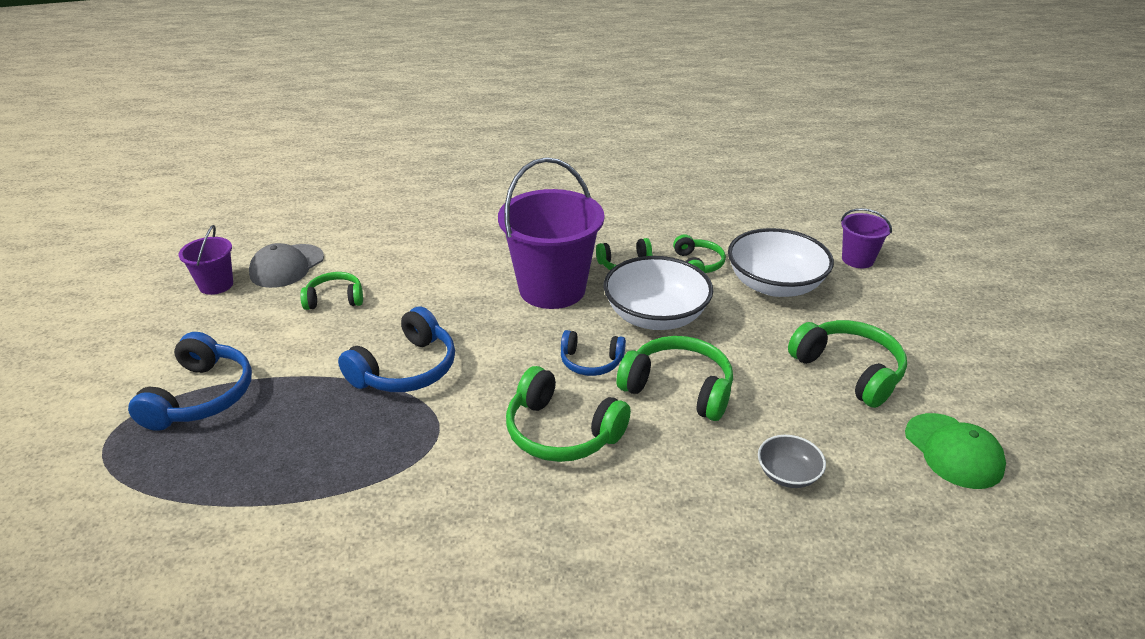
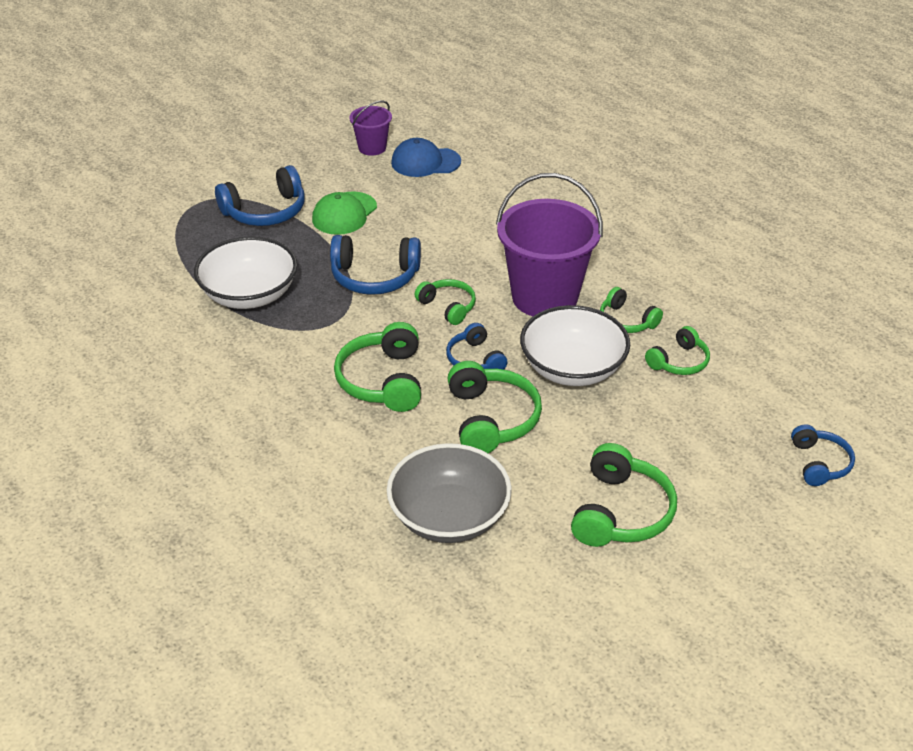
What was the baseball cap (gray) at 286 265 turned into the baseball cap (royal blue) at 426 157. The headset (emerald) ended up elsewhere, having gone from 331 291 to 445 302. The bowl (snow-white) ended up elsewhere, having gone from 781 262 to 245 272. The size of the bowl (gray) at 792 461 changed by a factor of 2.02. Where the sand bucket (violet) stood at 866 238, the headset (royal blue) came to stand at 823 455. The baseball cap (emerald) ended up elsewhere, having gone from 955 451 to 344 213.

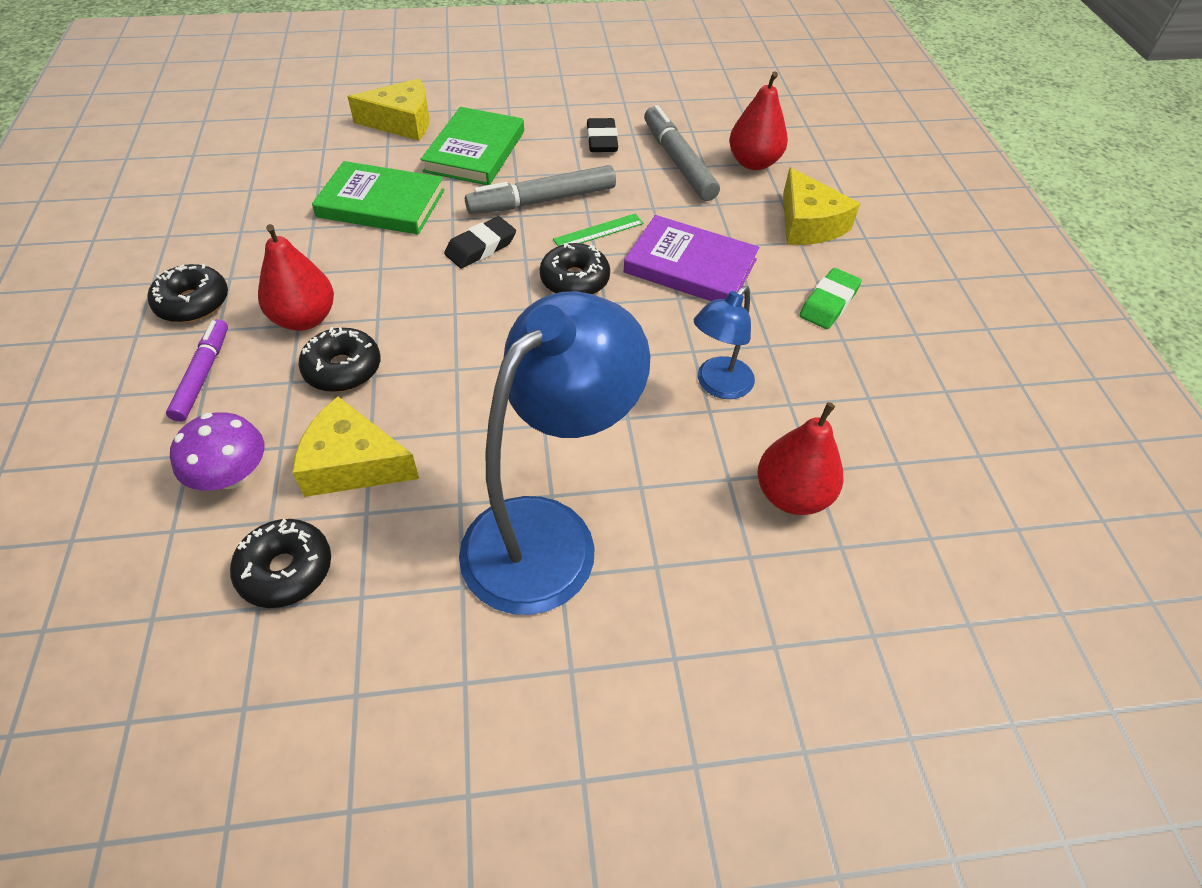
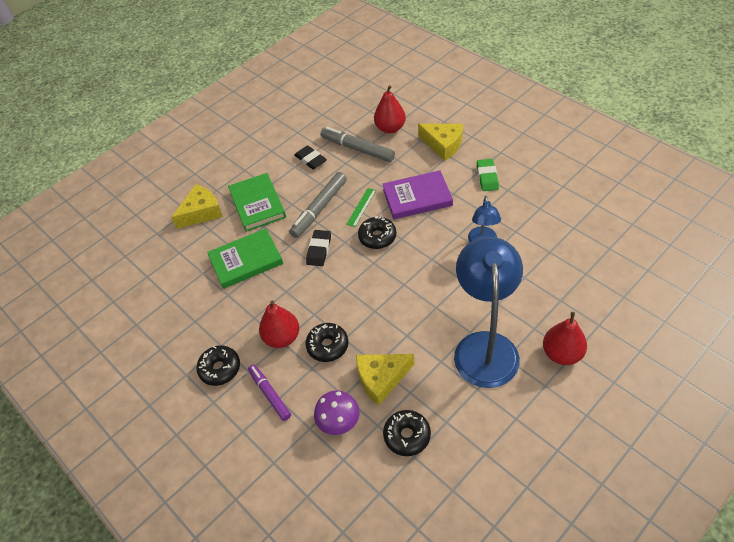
The pear fruit (crimson) ended up elsewhere, having gone from 800 458 to 565 338.

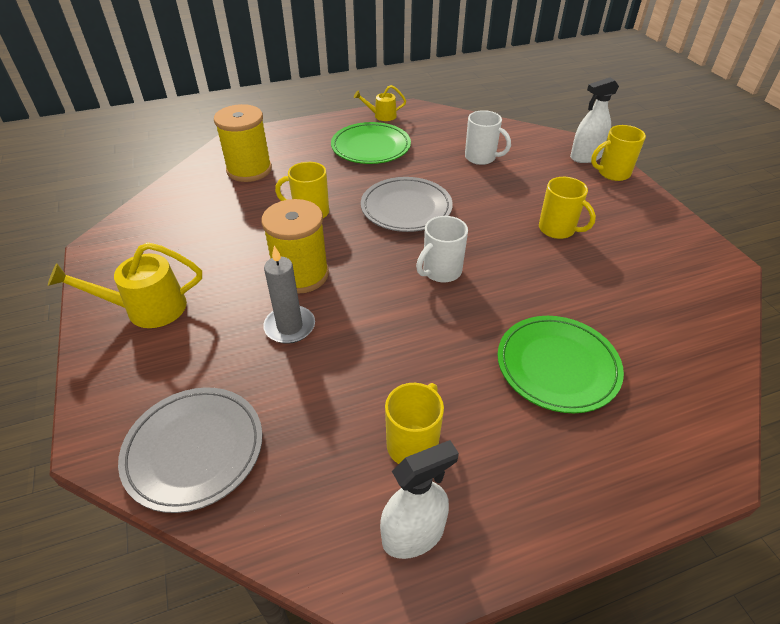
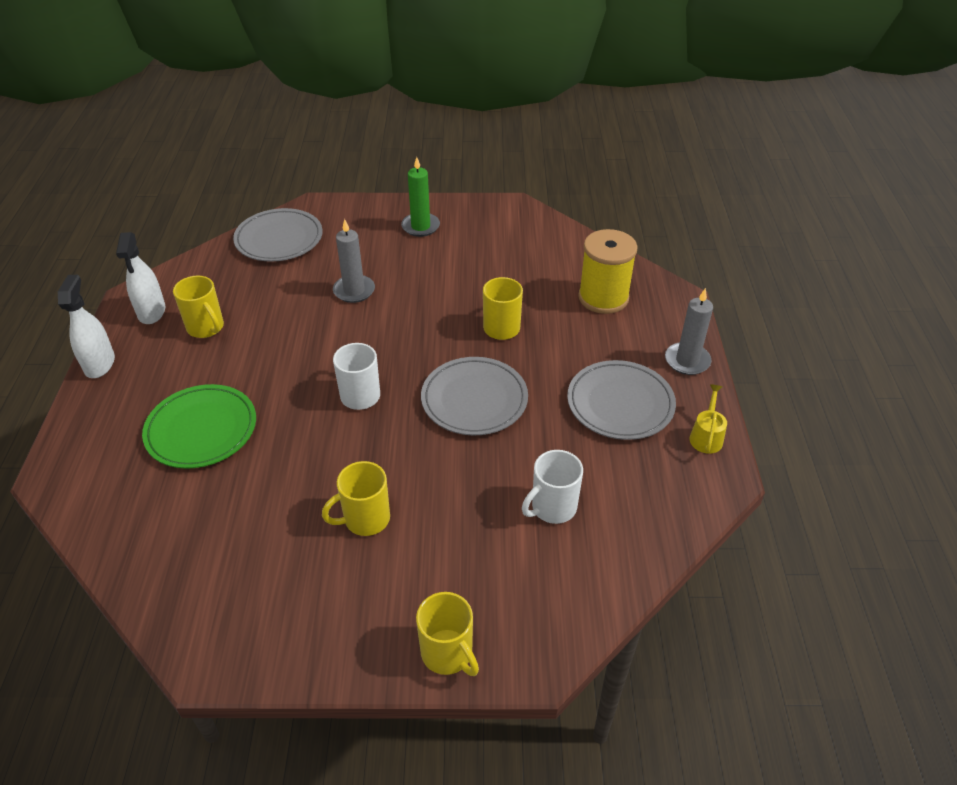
Where the watering can (golden) stood at 125 285, the wax candle (emerald) came to stand at 420 197. The second view lost the spool (golden) at 295 246. What was the plate (emerald) at 371 143 turned into the plate (gray) at 621 400. The spray bottle (snow-white) ended up elsewhere, having gone from 594 120 to 86 326. The tea mug (golden) at 618 153 ended up facing another way, 135 degrees clockwise from before. The second view gained the wax candle (gray) at 689 331.

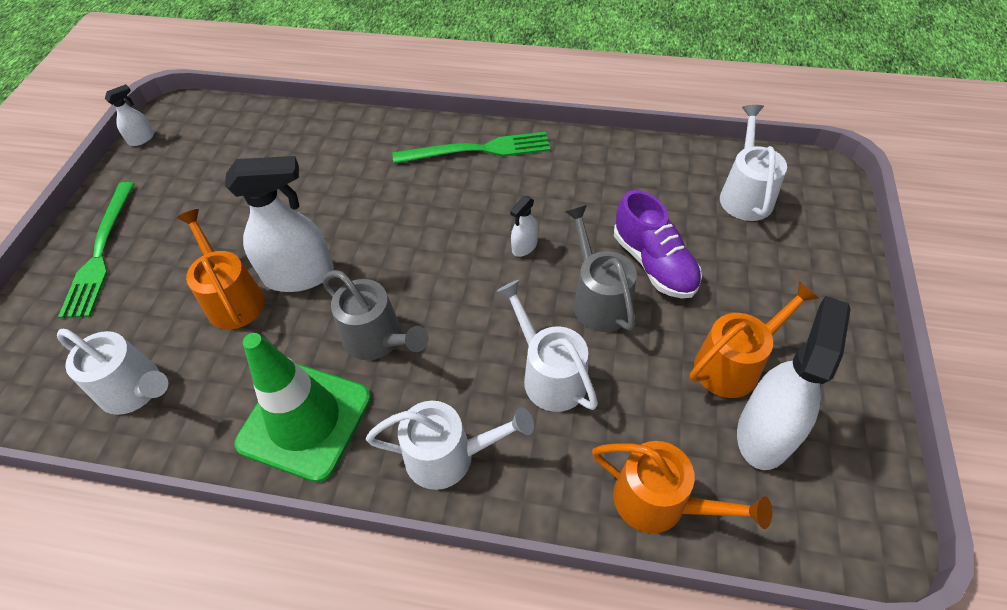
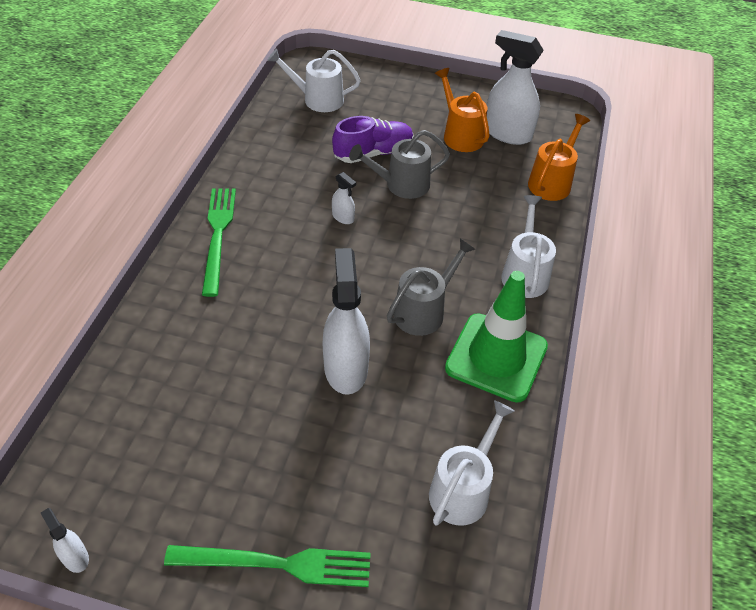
The second view lost the watering can (orange-coloured) at 221 269. The second view lost the watering can (snow-white) at 547 346.

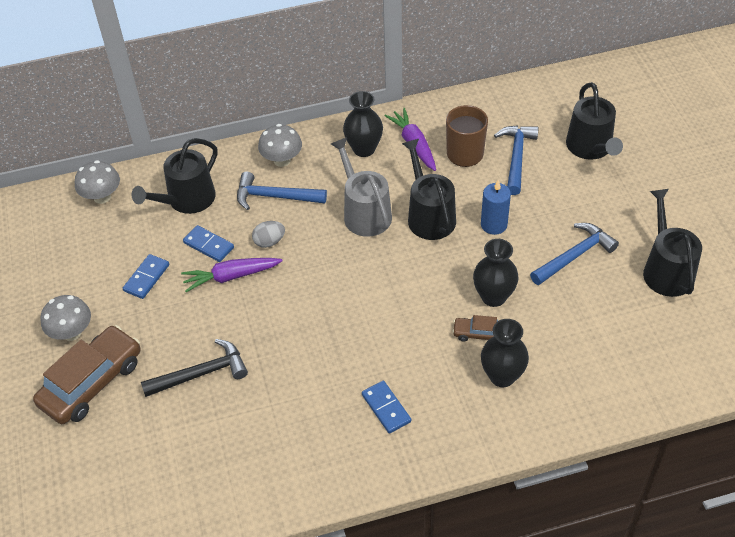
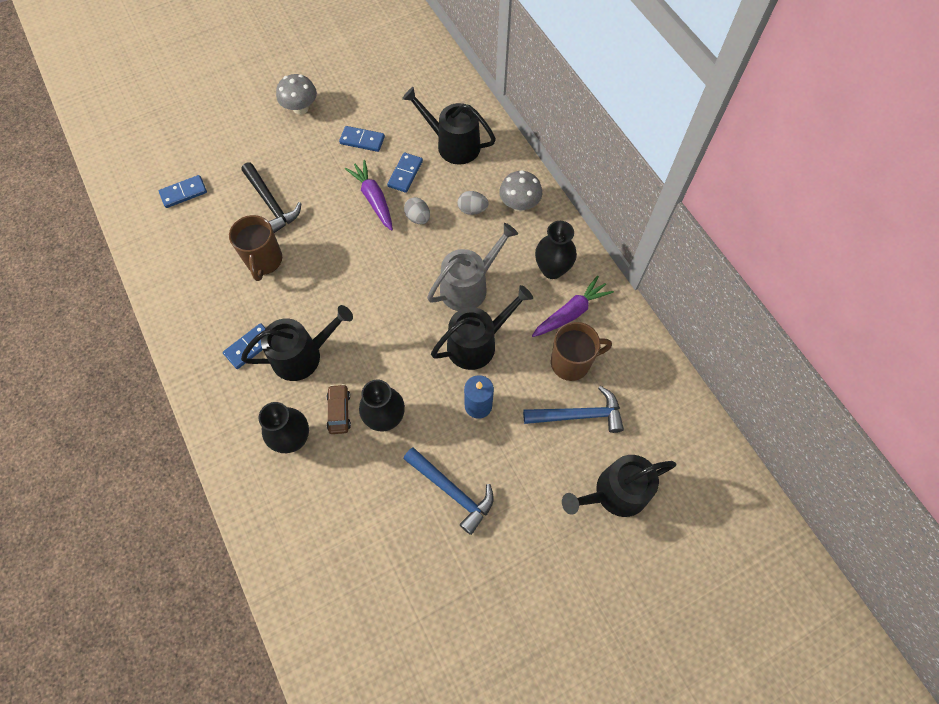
The second view lost the automobile (dark brown) at 86 374. The second view lost the mushroom (gray) at 97 182. Where the claw hammer (royal blue) stood at 282 191, the egg (gray) came to stand at 473 203. The watering can (black) ended up elsewhere, having gone from 672 243 to 297 343. The second view gained the domino piece (royal blue) at 183 191. The second view gained the tea mug (dark brown) at 255 248.

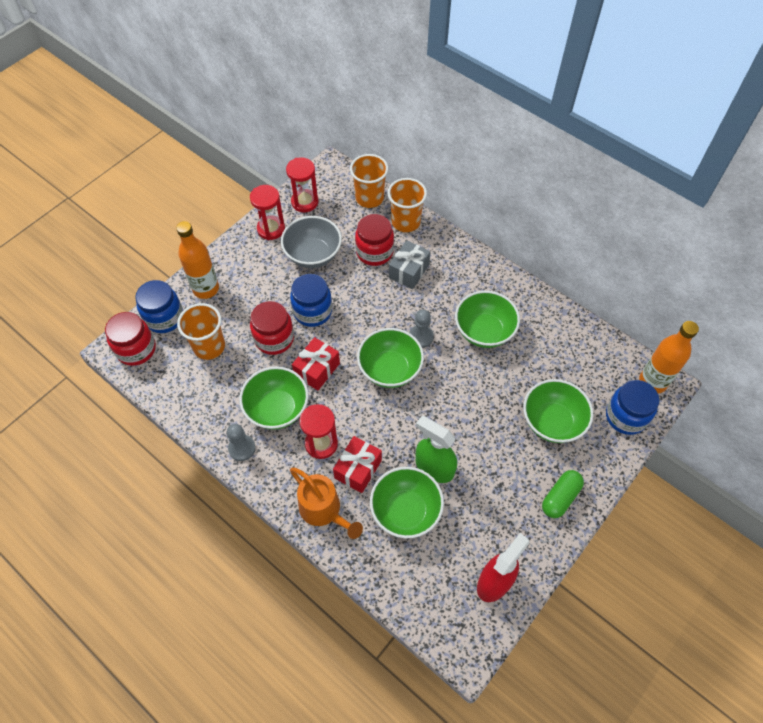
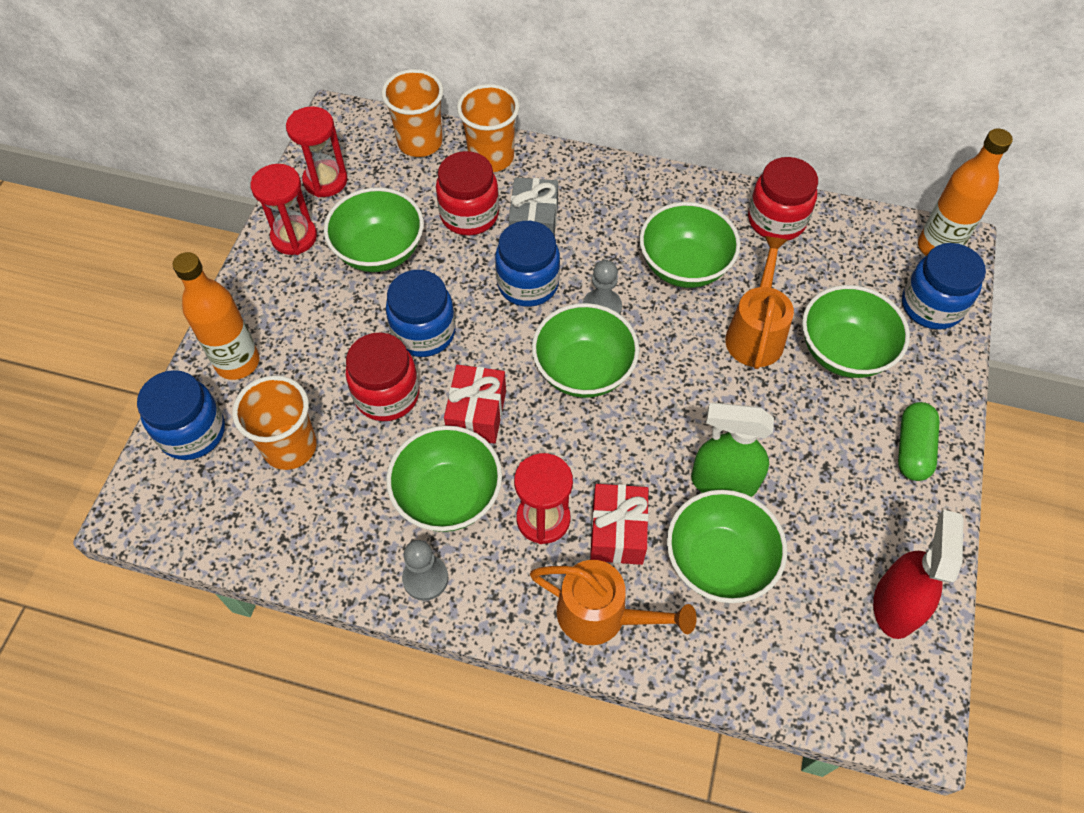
The jar (crimson) ended up elsewhere, having gone from 130 339 to 783 199. What was the bowl (gray) at 311 242 turned into the bowl (emerald) at 374 229. The second view gained the jar (royal blue) at 527 264. The second view gained the watering can (orange-coloured) at 759 302.

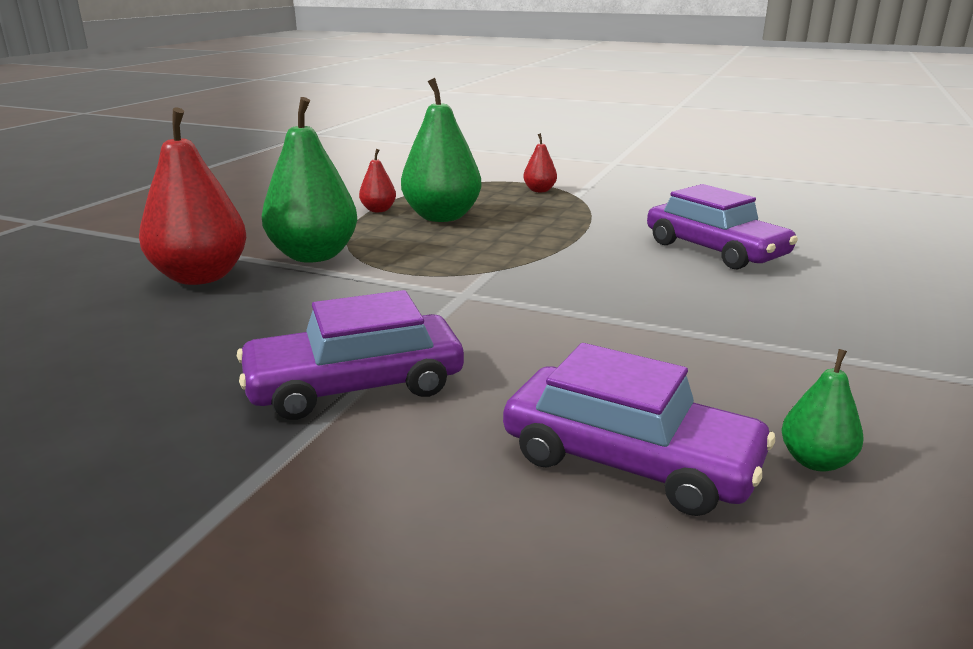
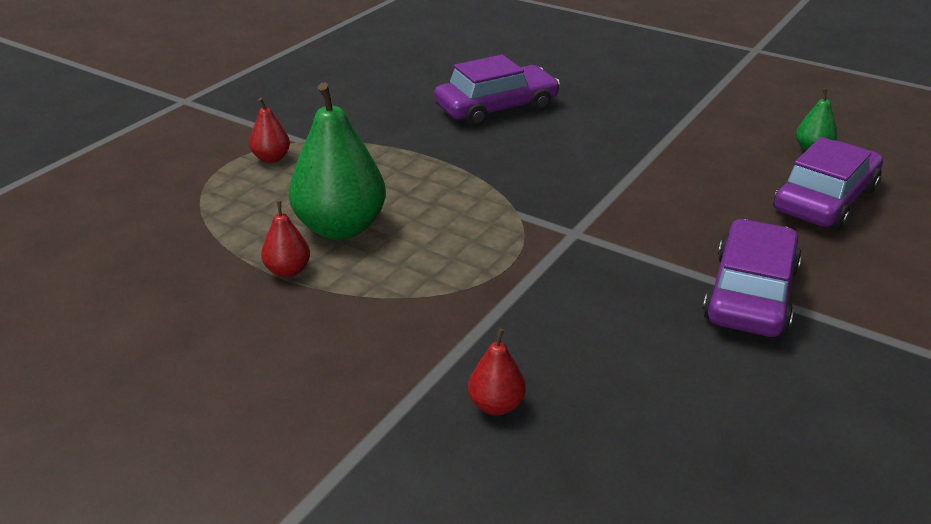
The size of the pear fruit (crimson) at 192 196 changed by a factor of 0.47. The automobile (violet) at 350 355 ended up facing another way, 150 degrees counterclockwise from before. The second view lost the pear fruit (emerald) at 310 180.

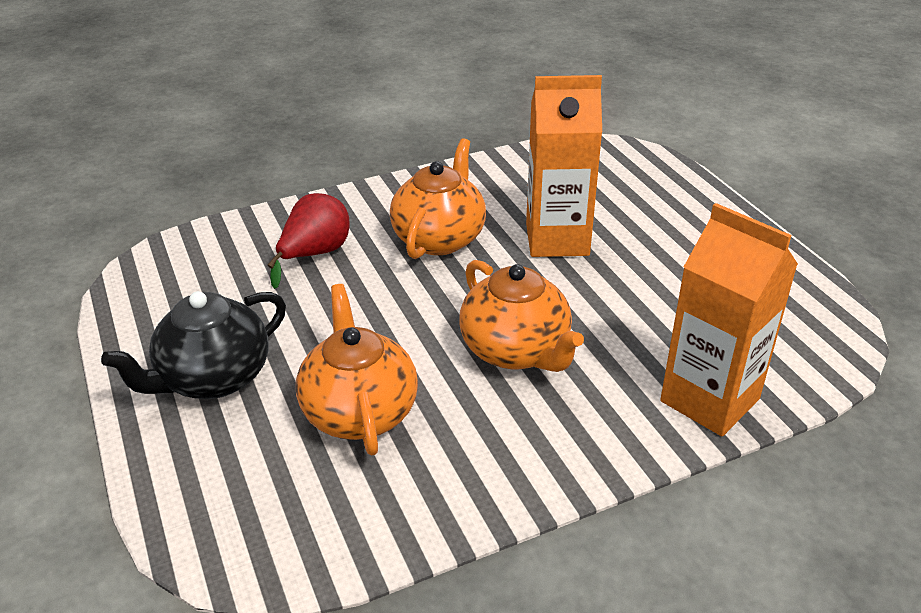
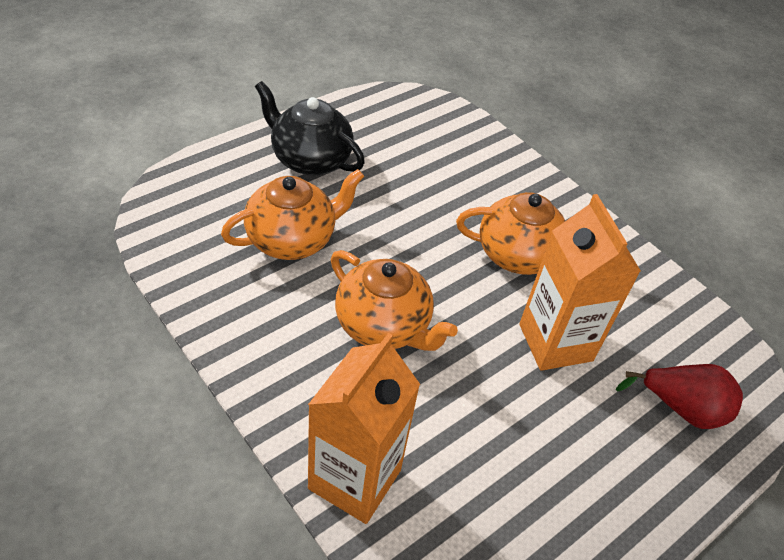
The pear fruit (crimson) ended up elsewhere, having gone from 308 241 to 679 396. The teapot (orange-coloured) at 521 316 ended up facing another way, 90 degrees counterclockwise from before.

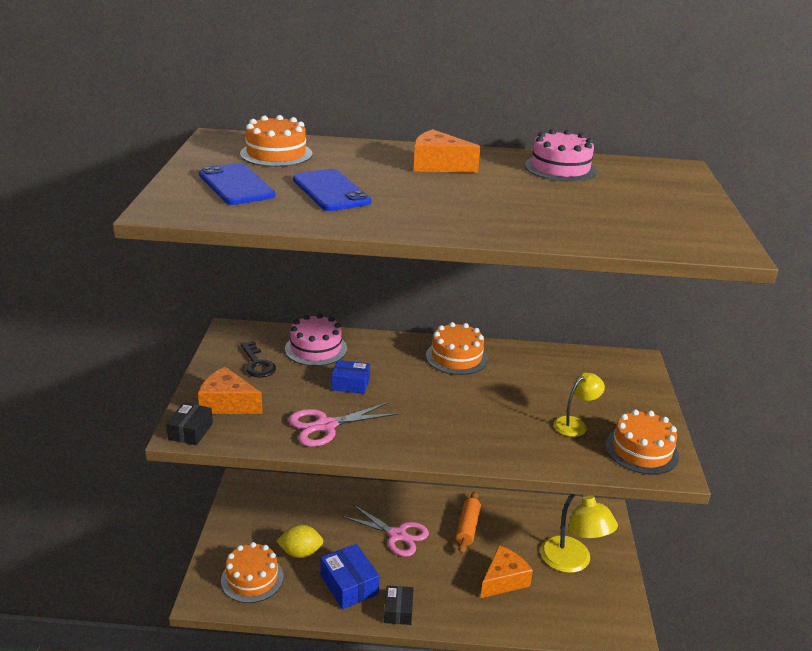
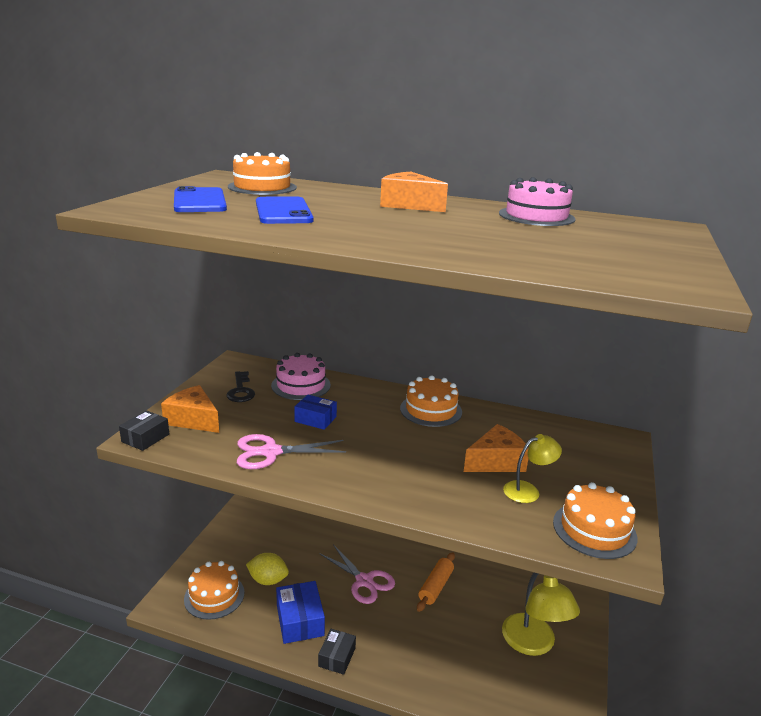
The cheese (orange-coloured) ended up elsewhere, having gone from 507 571 to 496 448.

